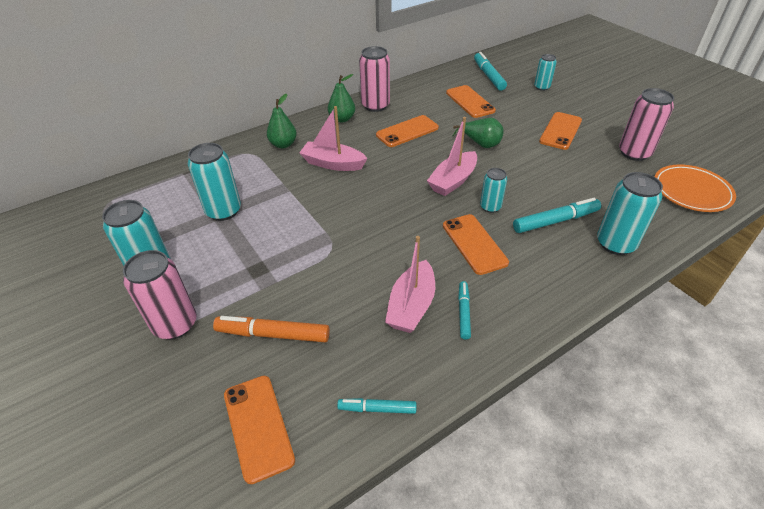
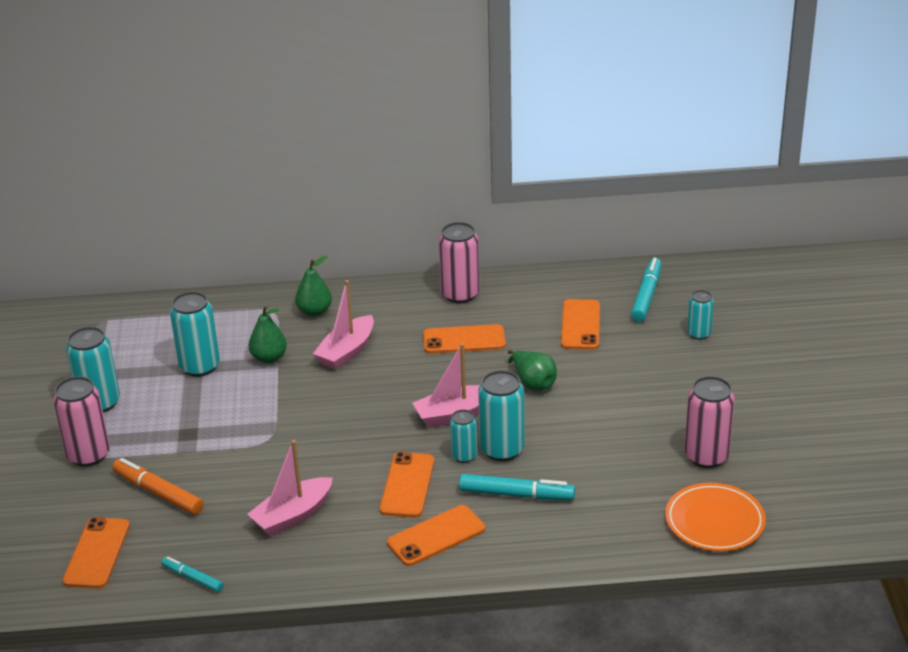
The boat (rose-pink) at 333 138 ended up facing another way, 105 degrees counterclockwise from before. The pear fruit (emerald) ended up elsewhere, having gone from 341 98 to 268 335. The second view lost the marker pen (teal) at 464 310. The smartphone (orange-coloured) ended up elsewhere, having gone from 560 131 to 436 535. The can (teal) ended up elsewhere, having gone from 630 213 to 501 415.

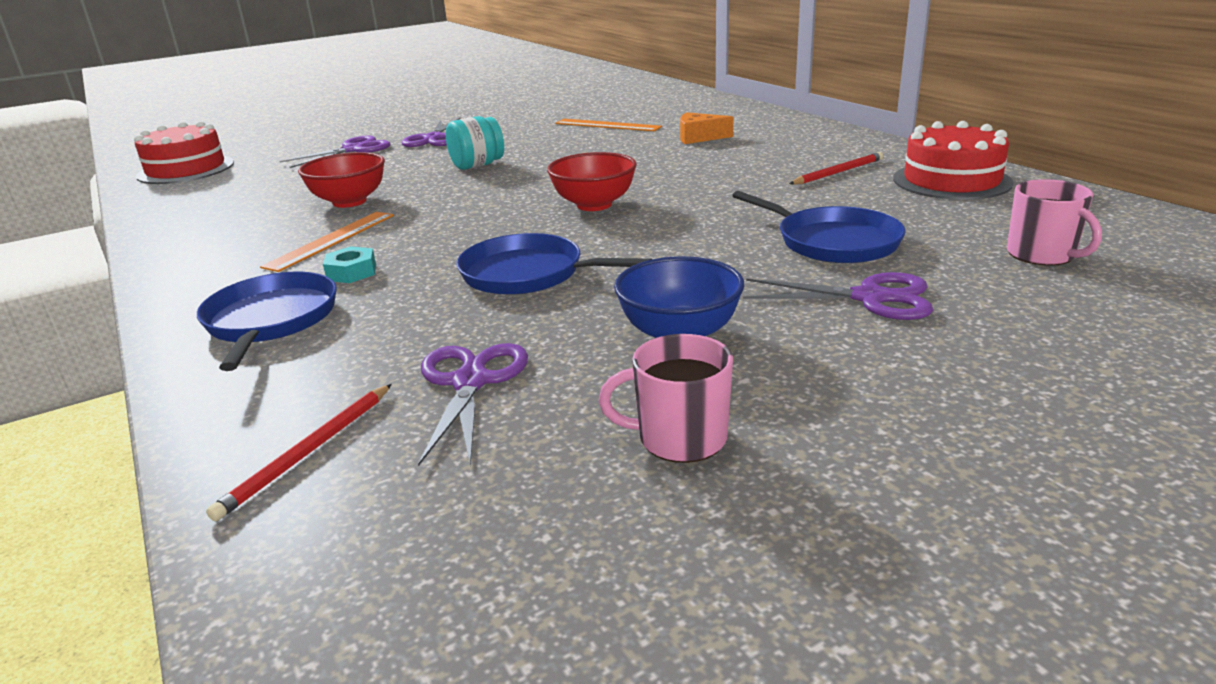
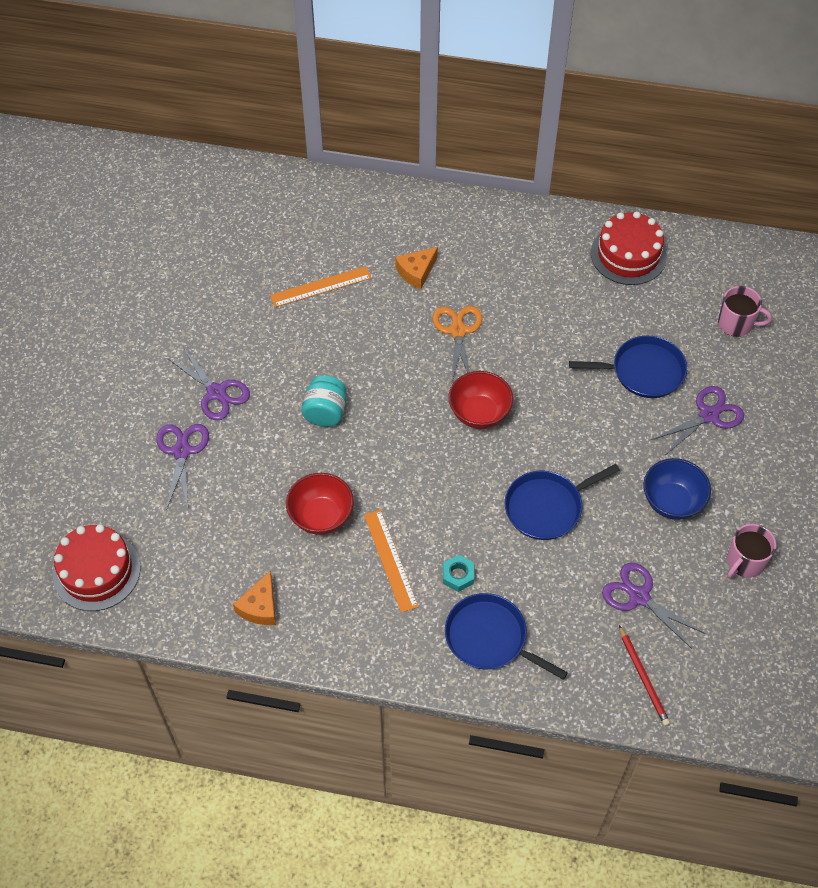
The second view lost the pencil (crimson) at 836 168. The second view gained the cheese (orange-coloured) at 254 598. The second view gained the pair of scissors (orange-coloured) at 457 343.

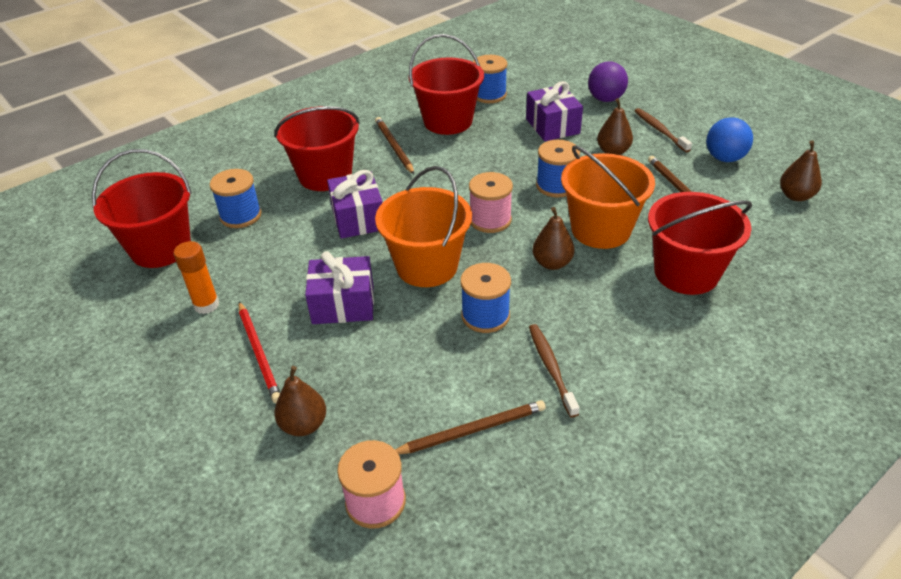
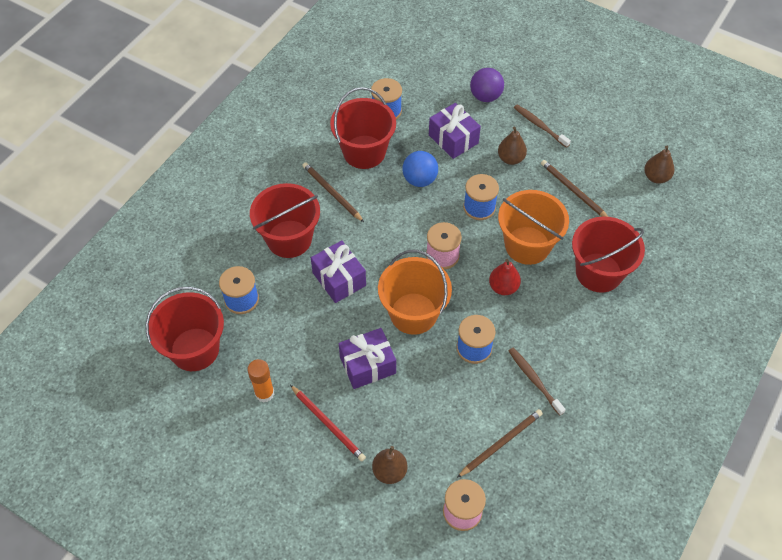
What was the pear fruit (dark brown) at 553 238 turned into the pear fruit (crimson) at 505 277. The sphere (royal blue) ended up elsewhere, having gone from 729 140 to 420 169.

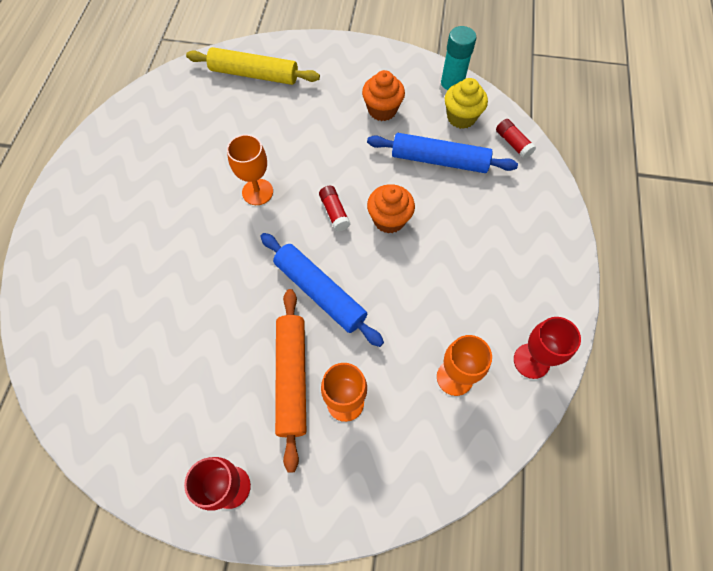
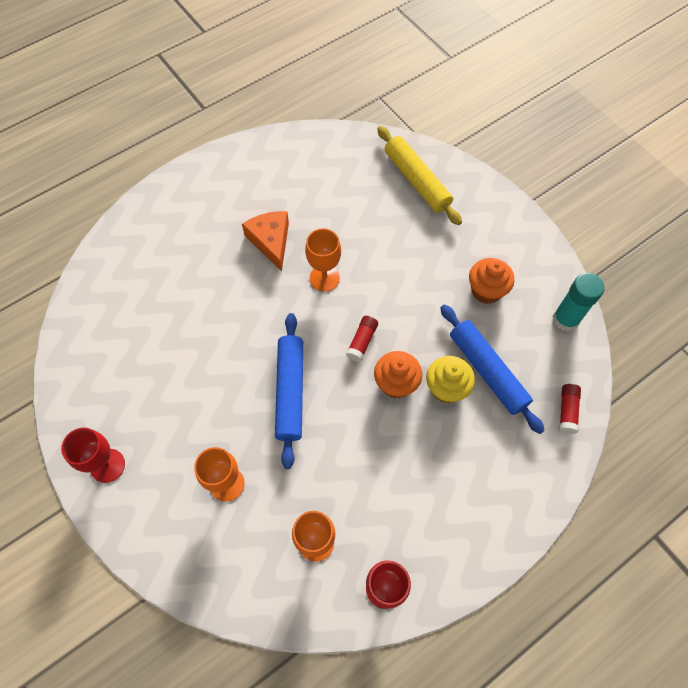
The second view lost the rolling pin (orange-coloured) at 290 381. The muffin (golden) ended up elsewhere, having gone from 466 103 to 450 379. The second view gained the cheese (orange-coloured) at 265 241.

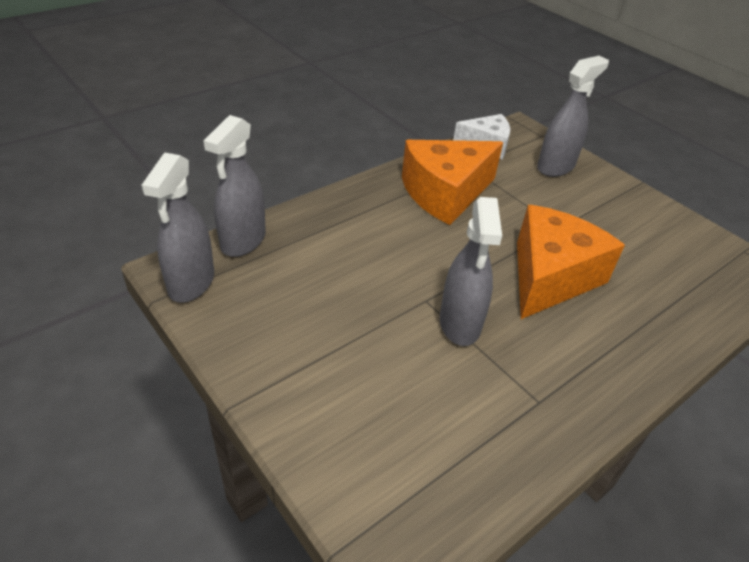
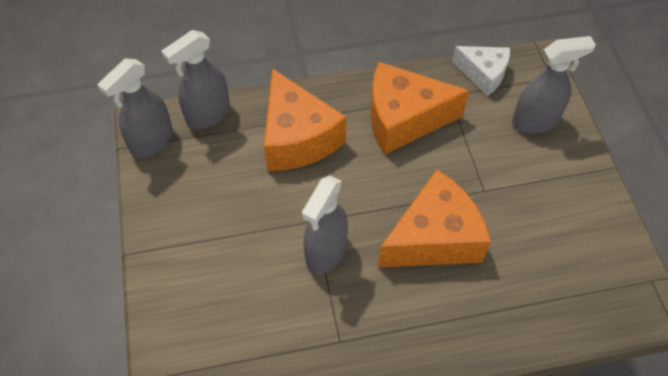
The second view gained the cheese (orange-coloured) at 305 119.

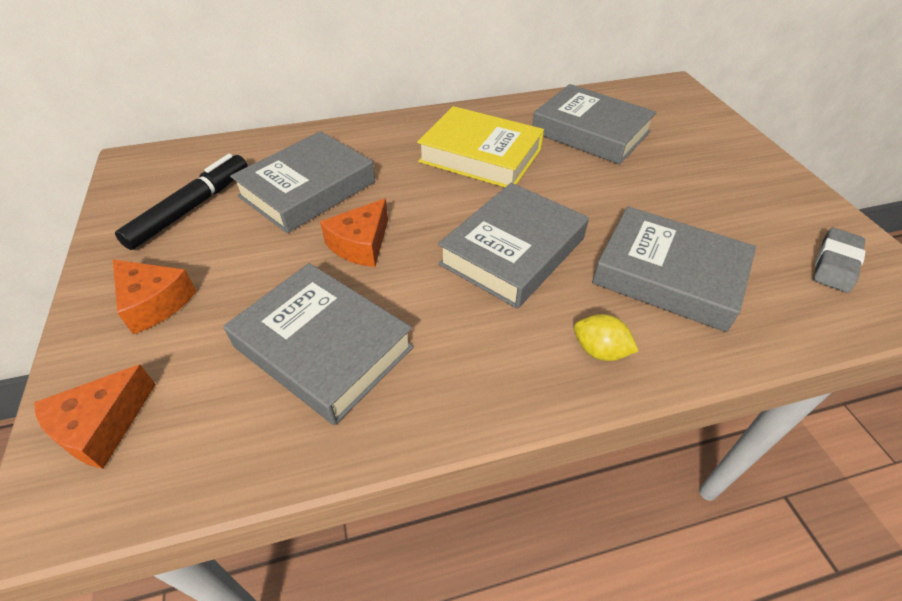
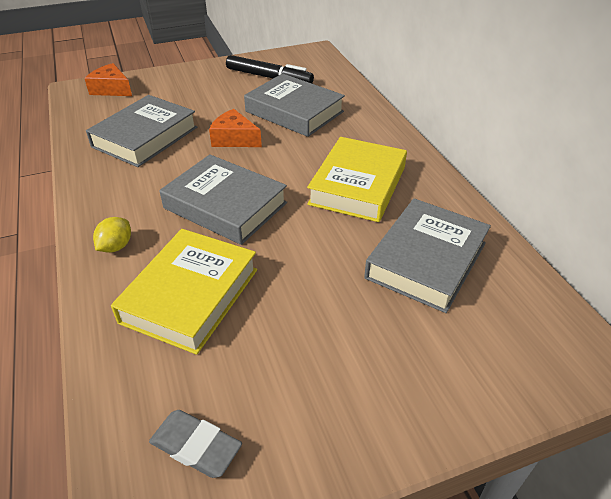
The second view lost the cheese (orange-coloured) at 155 296. What was the book (gray) at 674 269 turned into the book (golden) at 184 292.

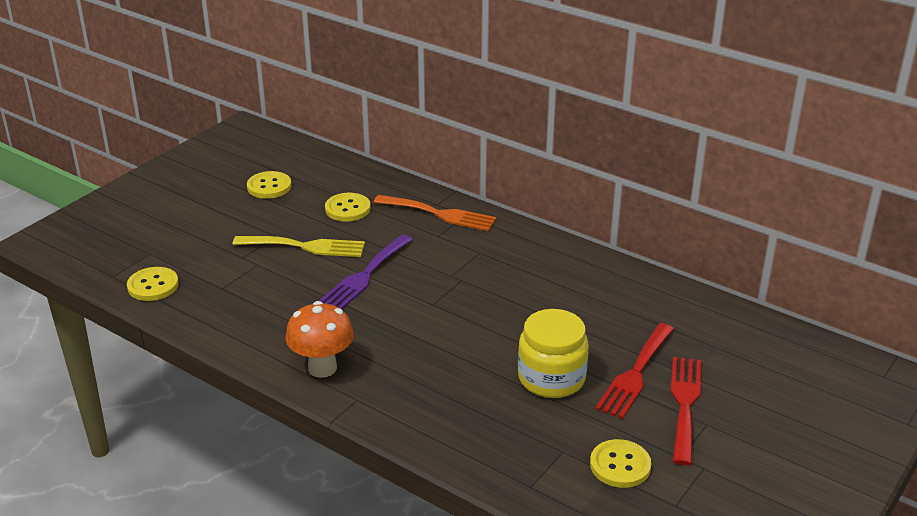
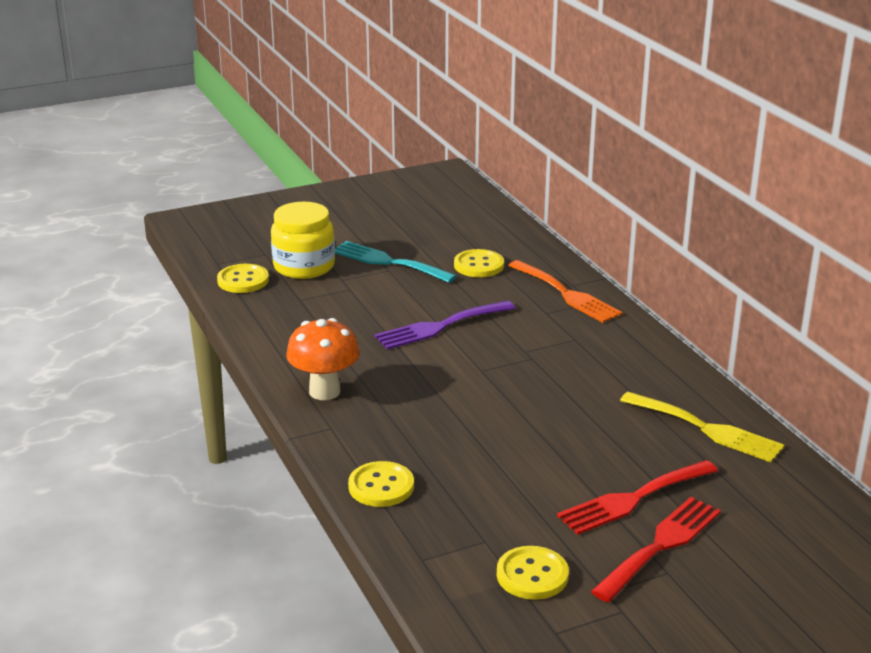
The fork (golden) ended up elsewhere, having gone from 299 246 to 702 427. The button (golden) ended up elsewhere, having gone from 269 185 to 381 484. The jar (golden) ended up elsewhere, having gone from 553 353 to 303 240. The second view gained the fork (teal) at 396 262.

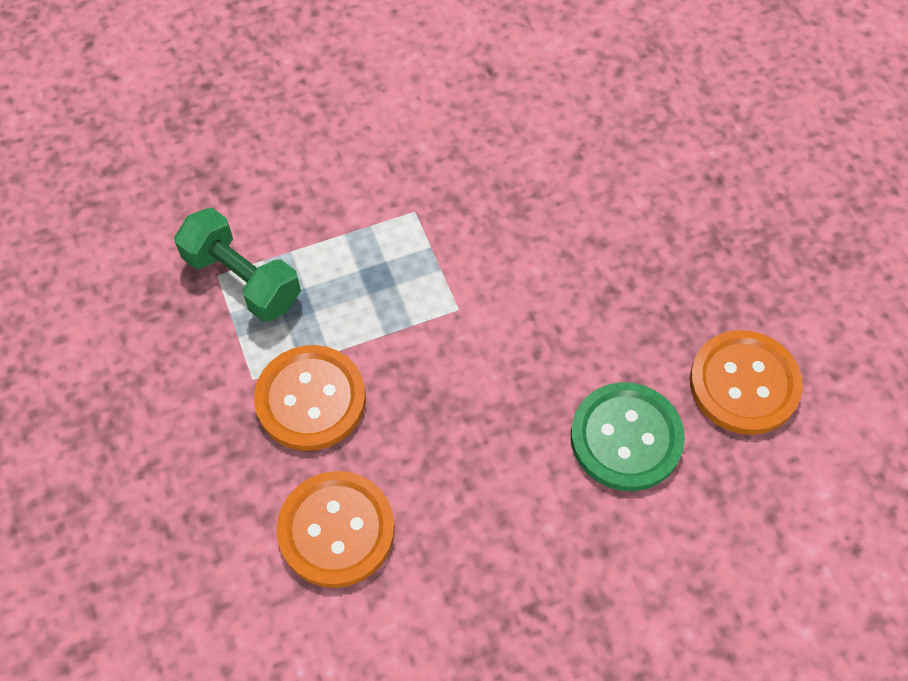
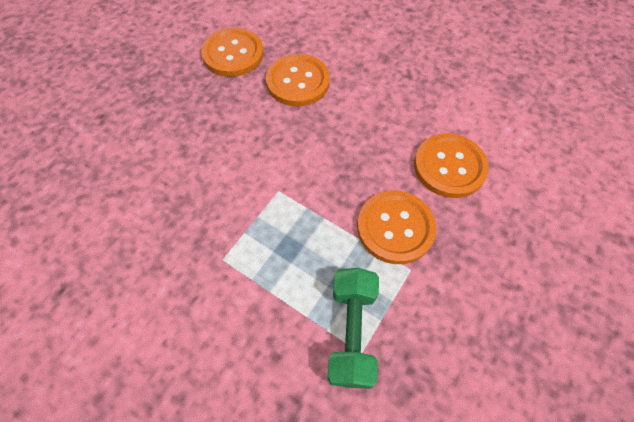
What was the button (emerald) at 628 436 turned into the button (orange-coloured) at 298 80.

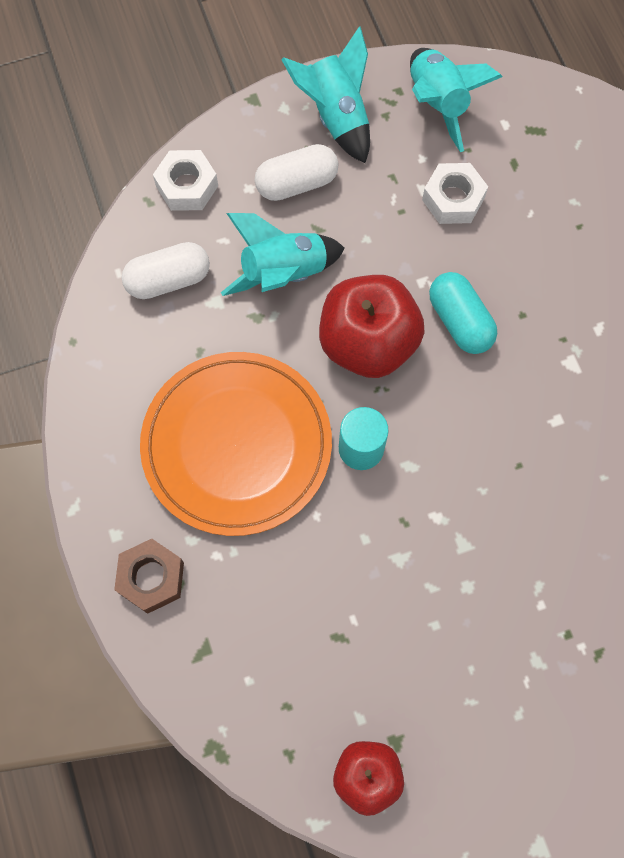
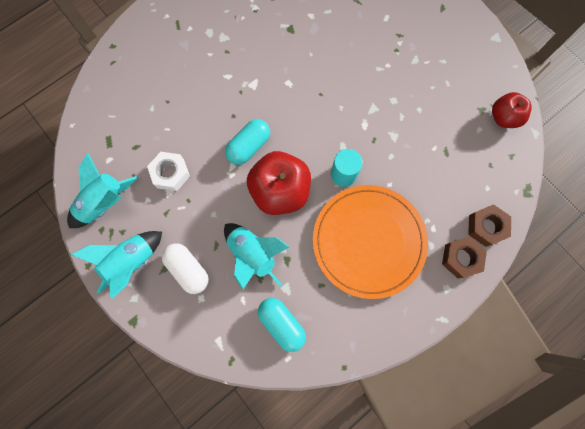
What was the capsule (snow-white) at 166 270 turned into the capsule (teal) at 282 325. The second view lost the hexagon nut (snow-white) at 185 180. The second view gained the hexagon nut (dark brown) at 489 225.

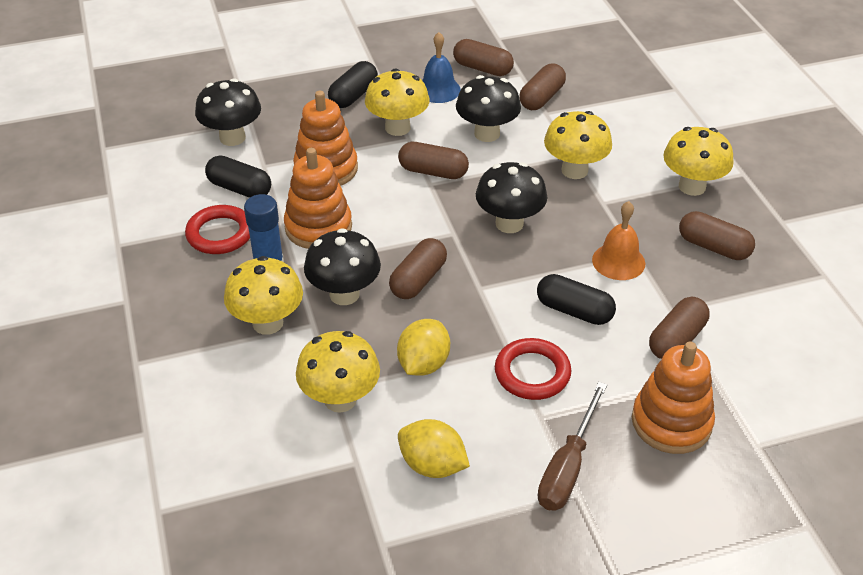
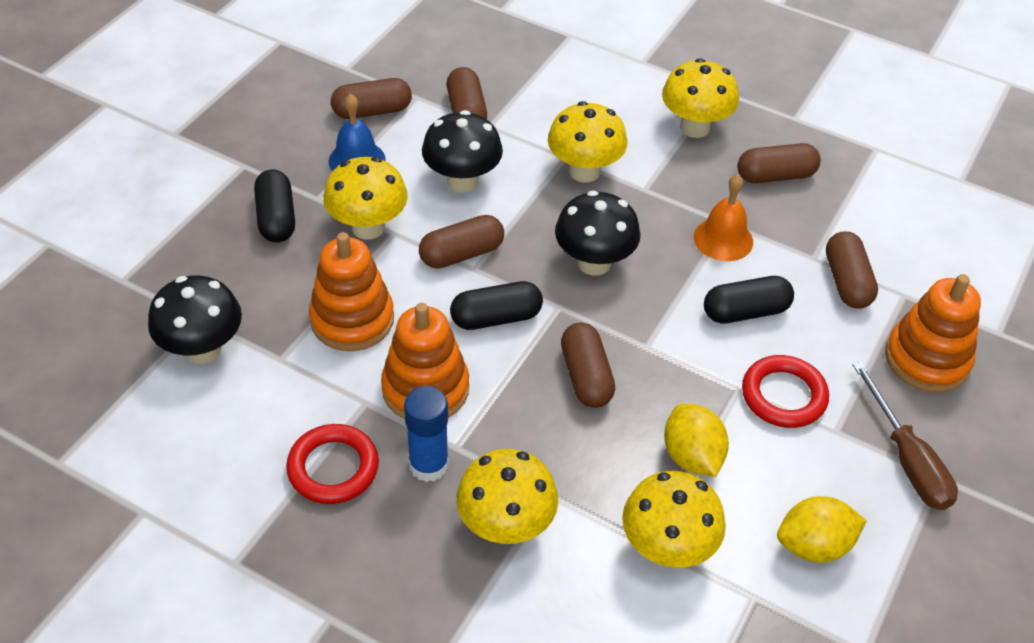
The capsule (black) ended up elsewhere, having gone from 238 176 to 496 305. The second view lost the mushroom (black) at 342 266.

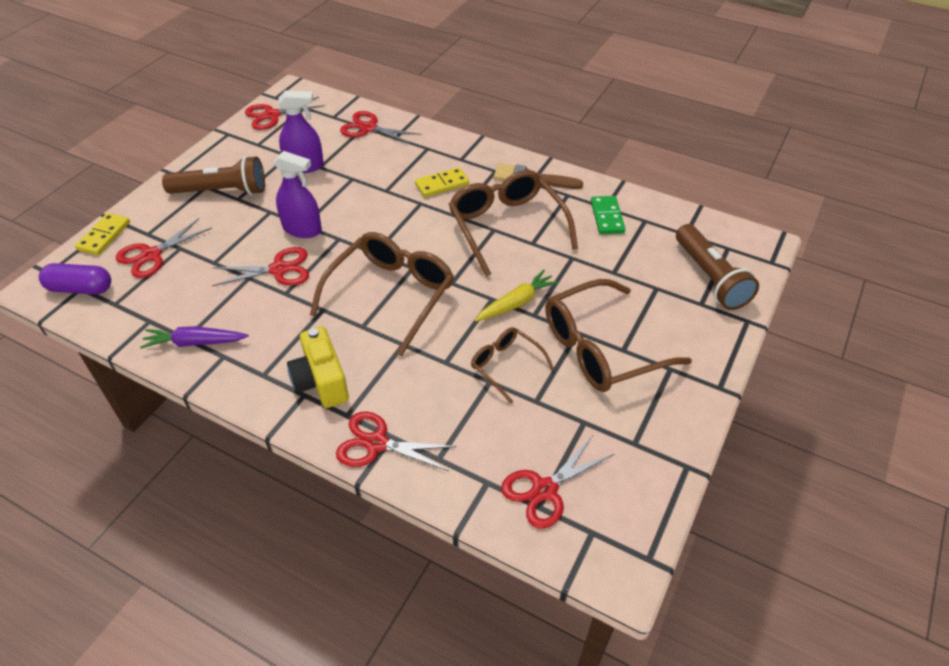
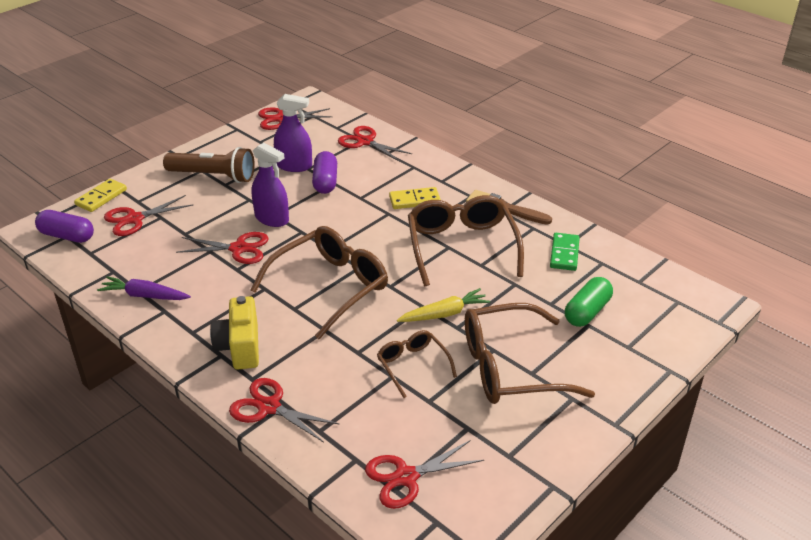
The second view lost the torch (dark brown) at 717 267. The second view gained the capsule (violet) at 324 172. The second view gained the capsule (emerald) at 589 302.

